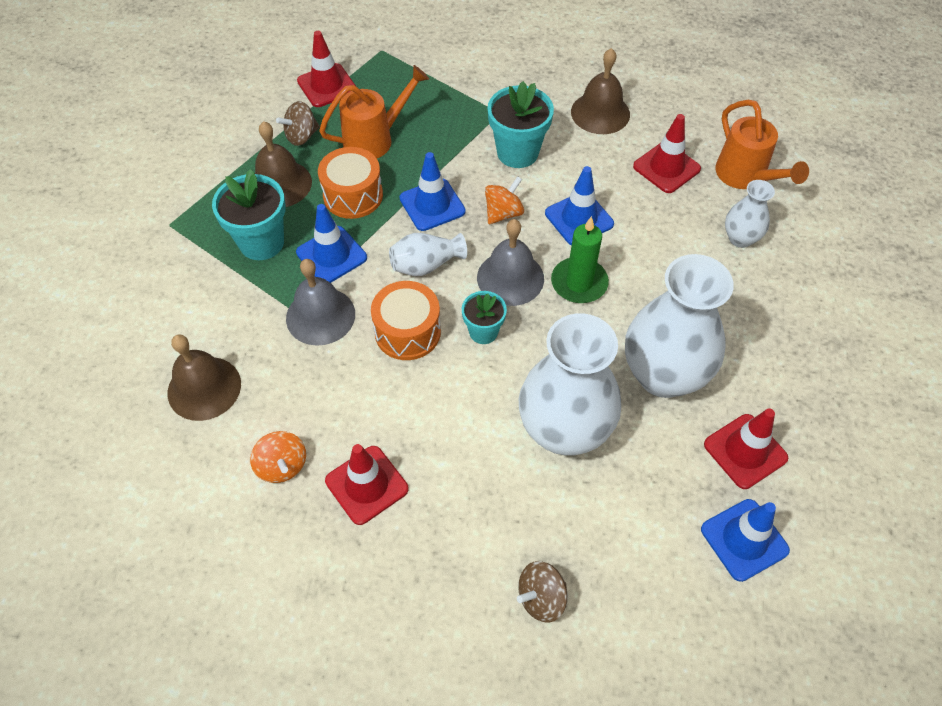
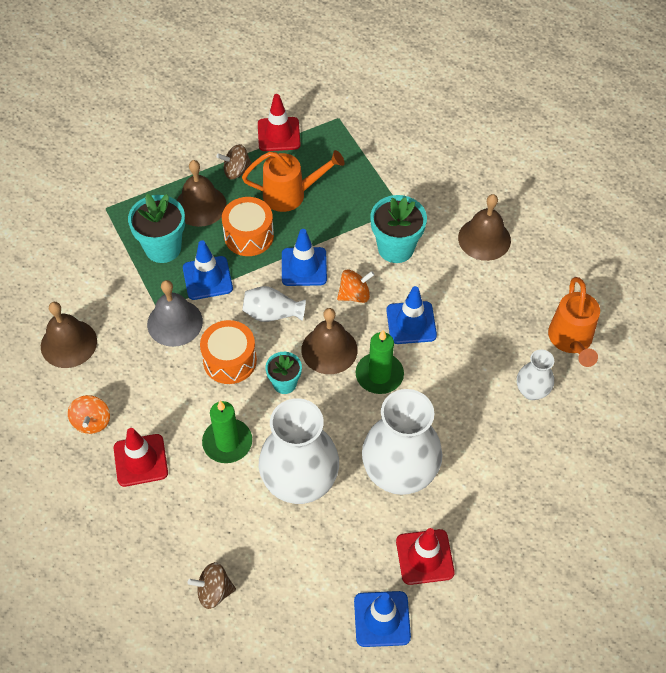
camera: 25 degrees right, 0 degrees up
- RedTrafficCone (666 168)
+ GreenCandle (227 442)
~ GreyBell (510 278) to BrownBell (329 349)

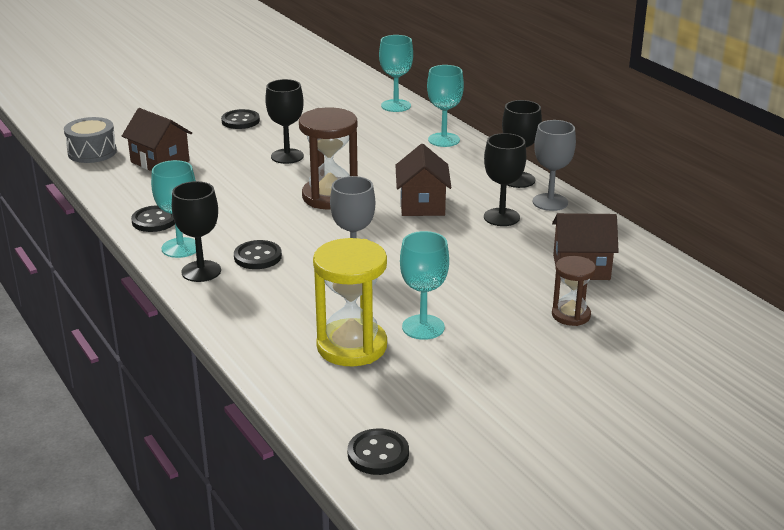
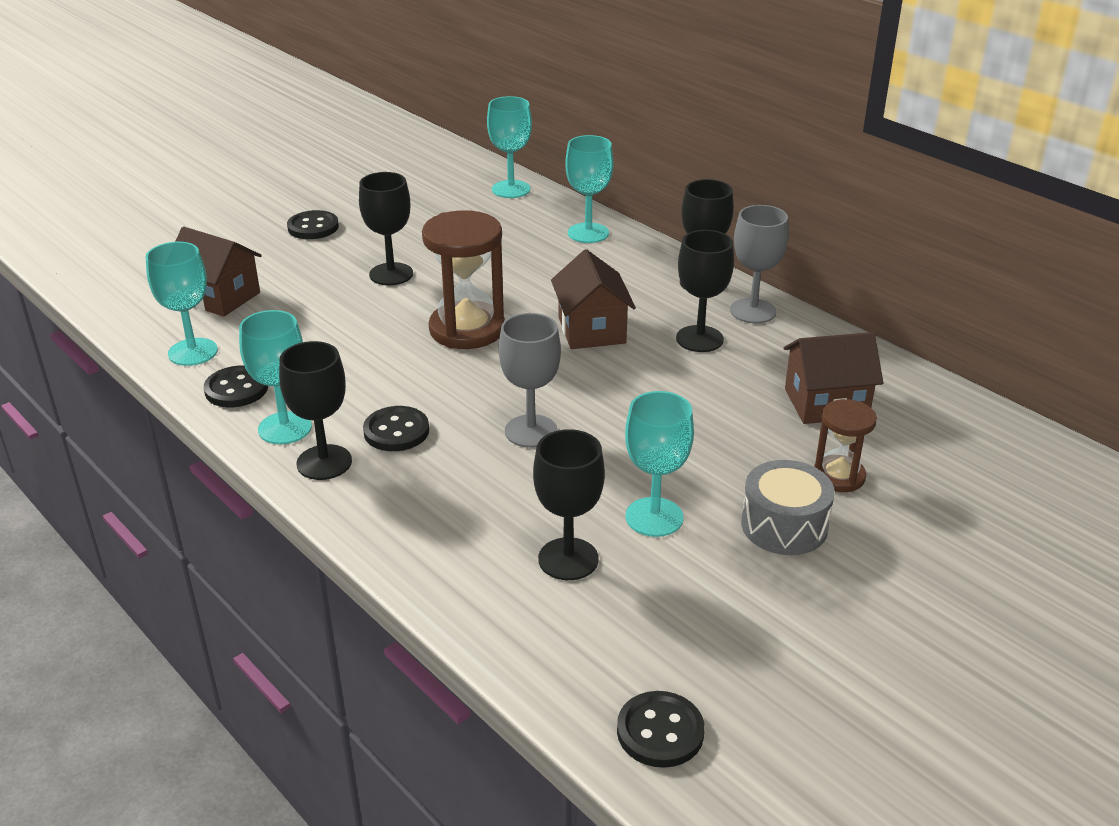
camera: 10 degrees left, 5 degrees up
+ TurquoiseGoblet (193 352)
~ GreyDrum (92 152) to (784 526)
~ YellowHourglass (352 346) to BlackGoblet (568 559)

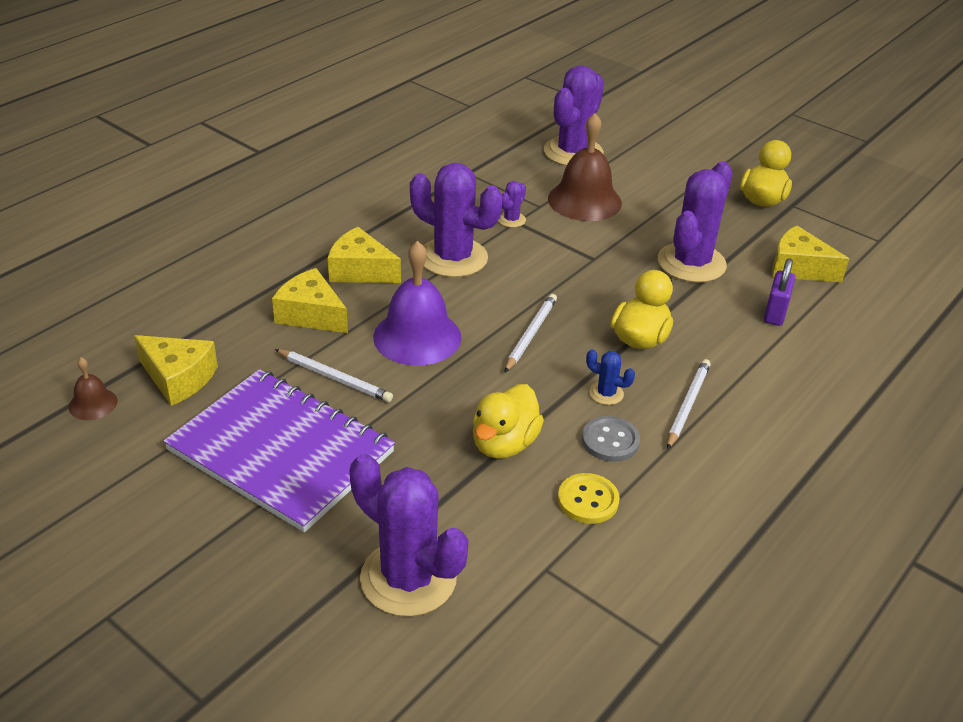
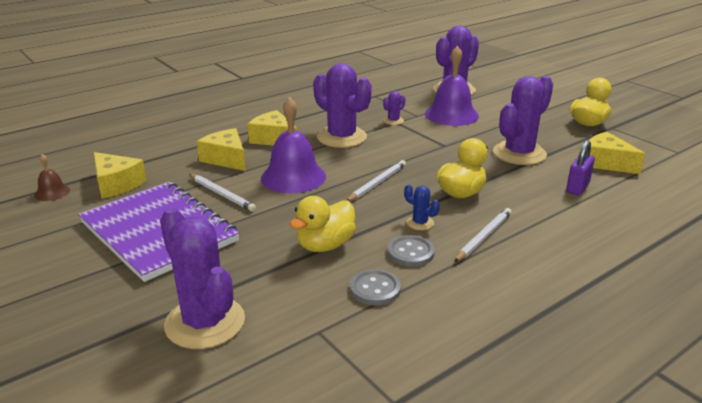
camera: 15 degrees right, 10 degrees down
~ BrownBell (584 200) to PurpleBell (451 115)
~ YellowButton (588 500) to GreyButton (375 289)

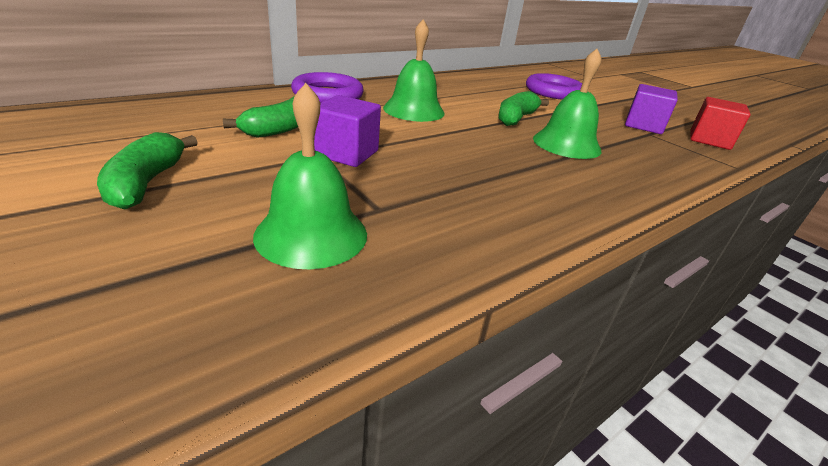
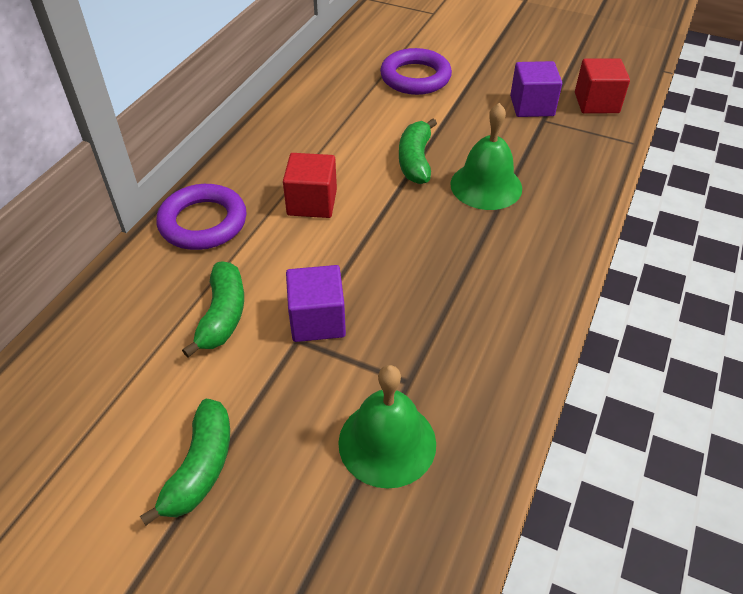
camera: 25 degrees left, 15 degrees up
~ GreenBell (413 110) to RedCube (312 202)
~ GreenBanana (146 183) = (200 468) 135 degrees counterclockwise

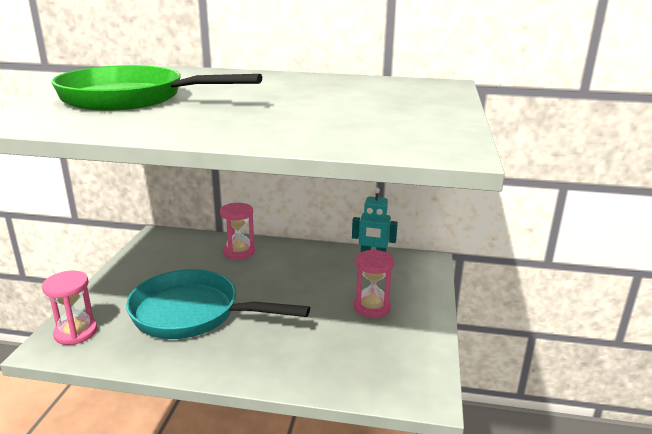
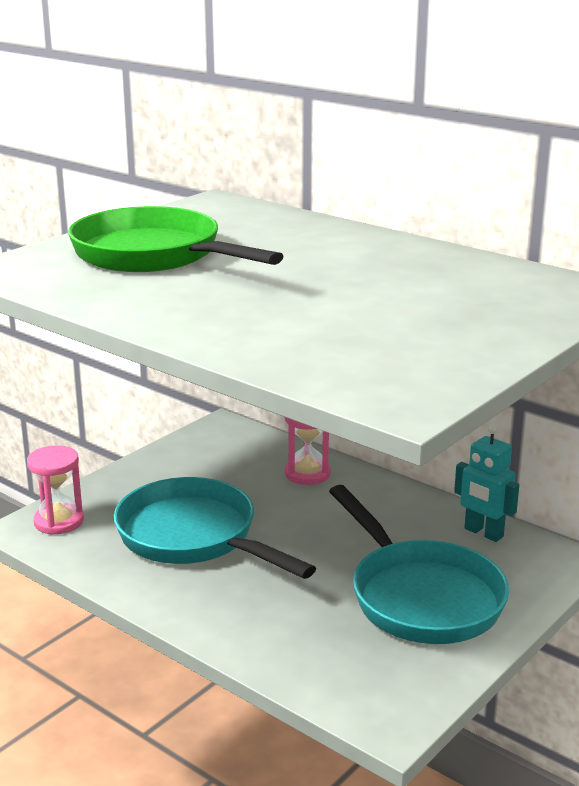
camera: 30 degrees right, 0 degrees up
~ PinkHourglass (372 307) to TurquoisePan (420 596)

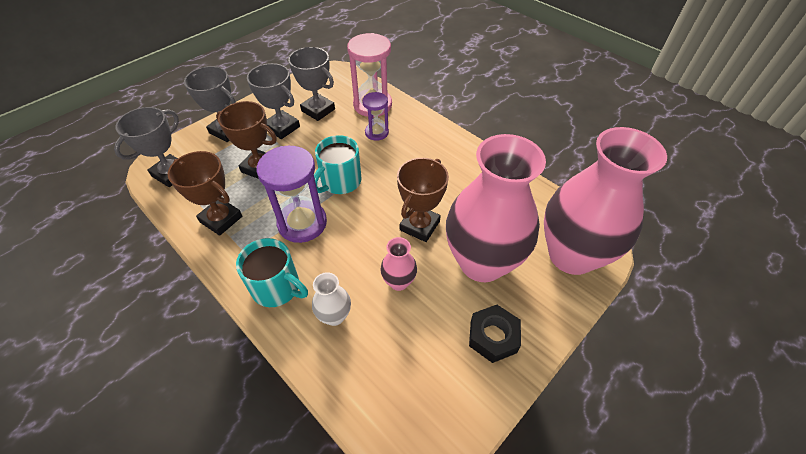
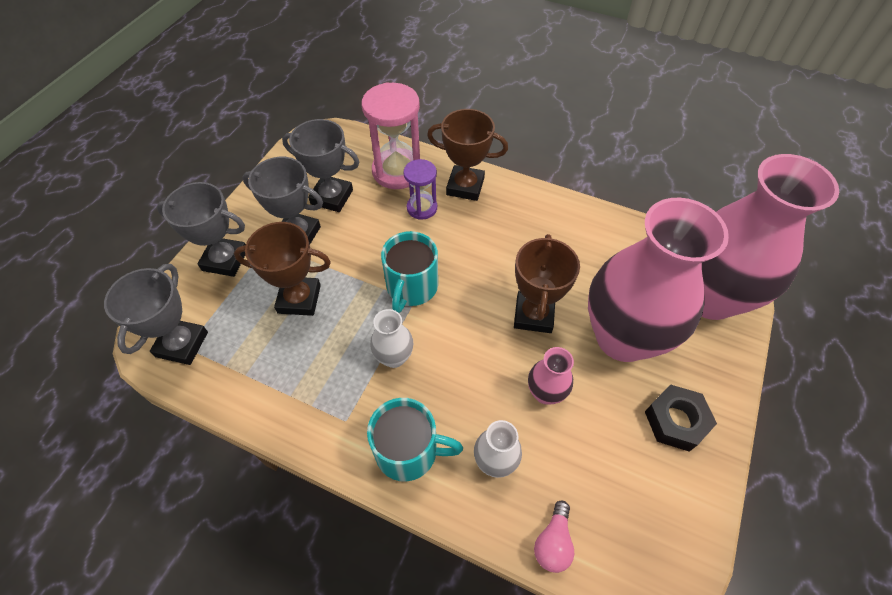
camera: 20 degrees left, 5 degrees up
+ PinkLightBulb (553 542)
~ BrownTrophy (221 219) to (465 186)
~ PurpleHourglass (302 223) to WhiteVase (394 357)

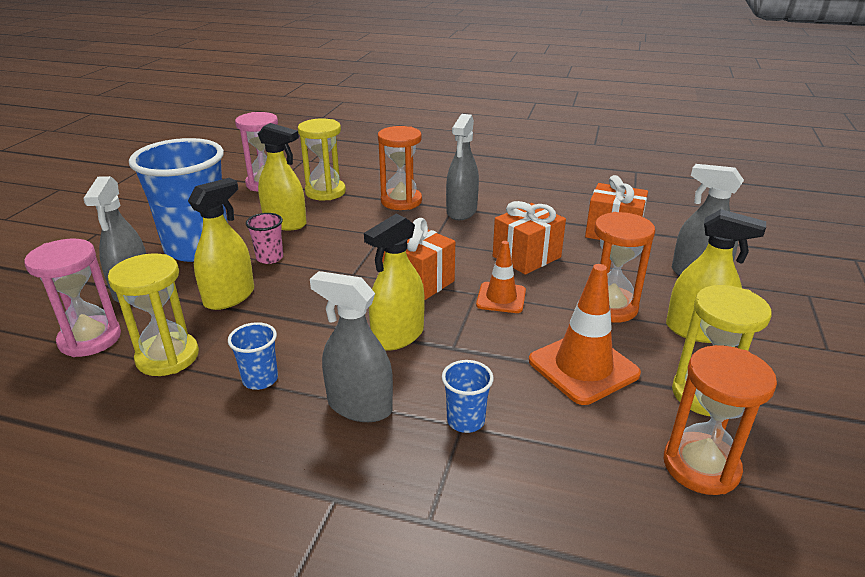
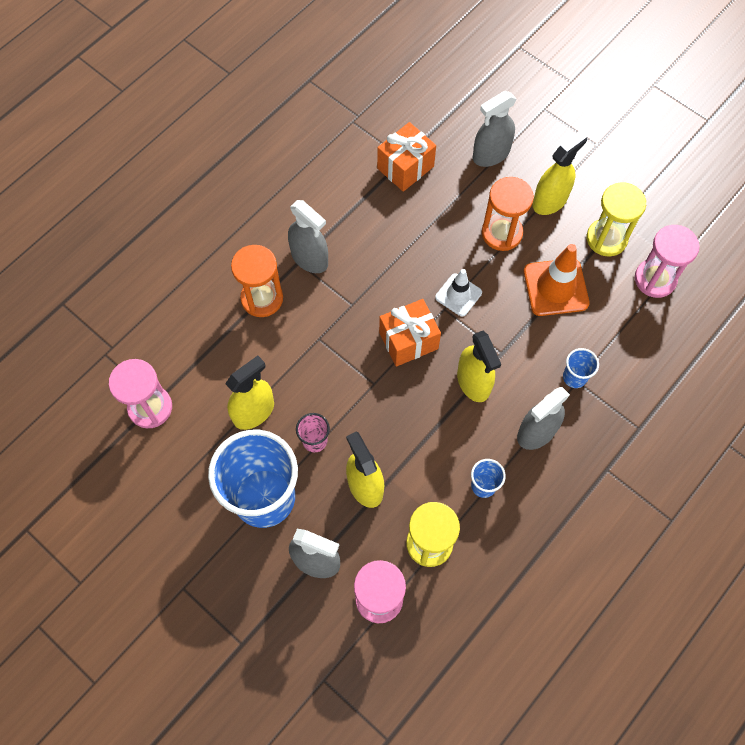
camera: 65 degrees left, 35 degrees up
- YellowHourglass (325 192)
- OrangeGift (526 257)
~ OrangeTrafficCone (501 298) to WhiteTrafficCone (458 295)
~ OrangeHourglass (701 466) to PinkHourglass (655 279)

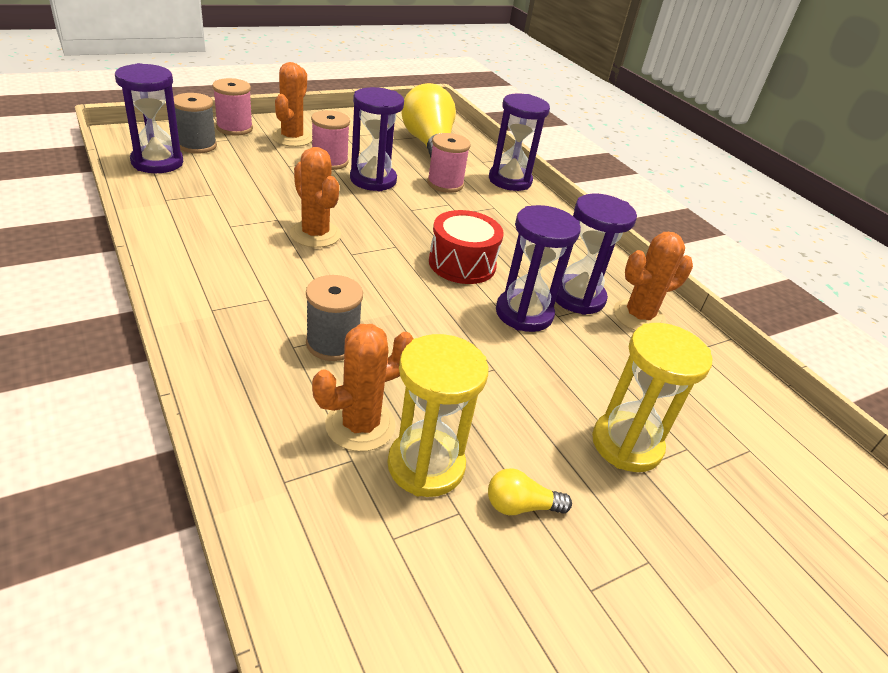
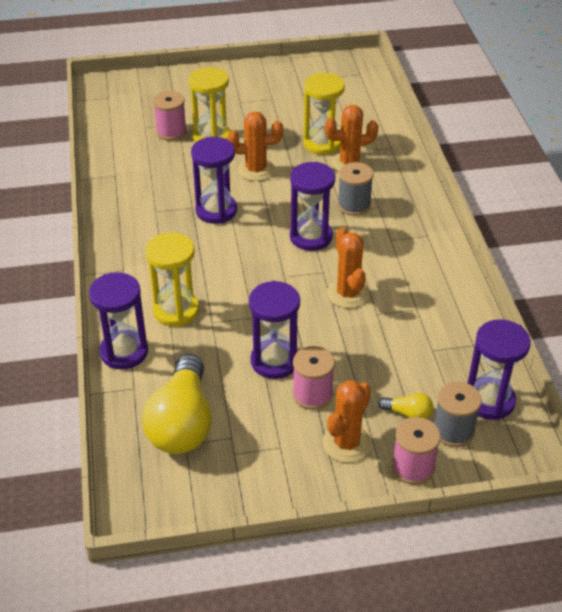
camera: 155 degrees left, 5 degrees up
- RedDrum (462 264)
+ YellowHourglass (176 310)
~ PinkSpool (445 184) to (171 132)
~ YellowLightBulb (520 506) to (408 413)
~ PurpleHourglass (577 297) to (311 237)
~ OrangeCactus (639 316) to (256 170)

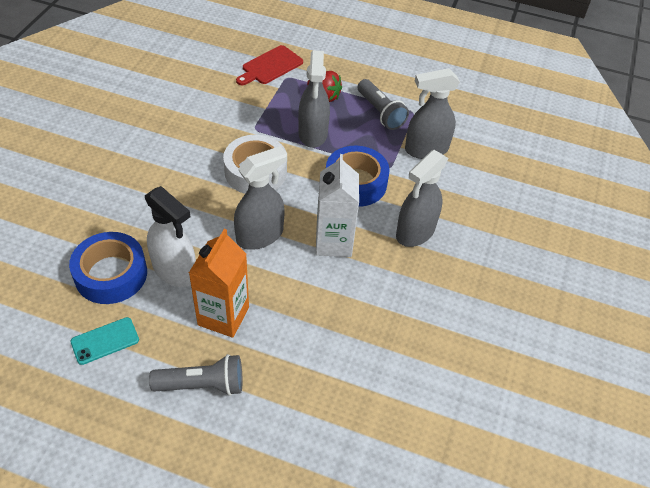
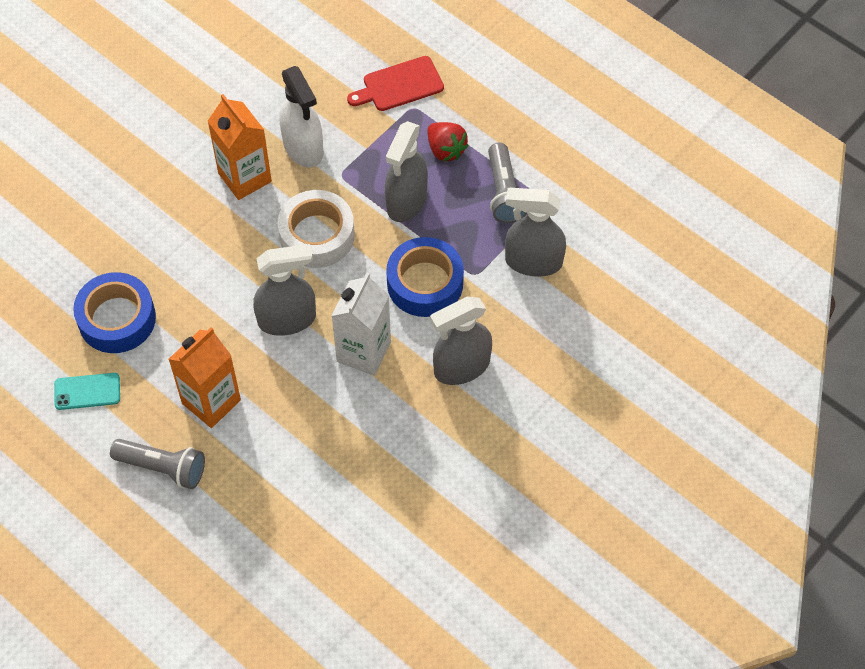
camera: 25 degrees right, 10 degrees up
+ OrangeCarton (245 177)
~ WhiteSprayBottle (175 271) to (303 148)

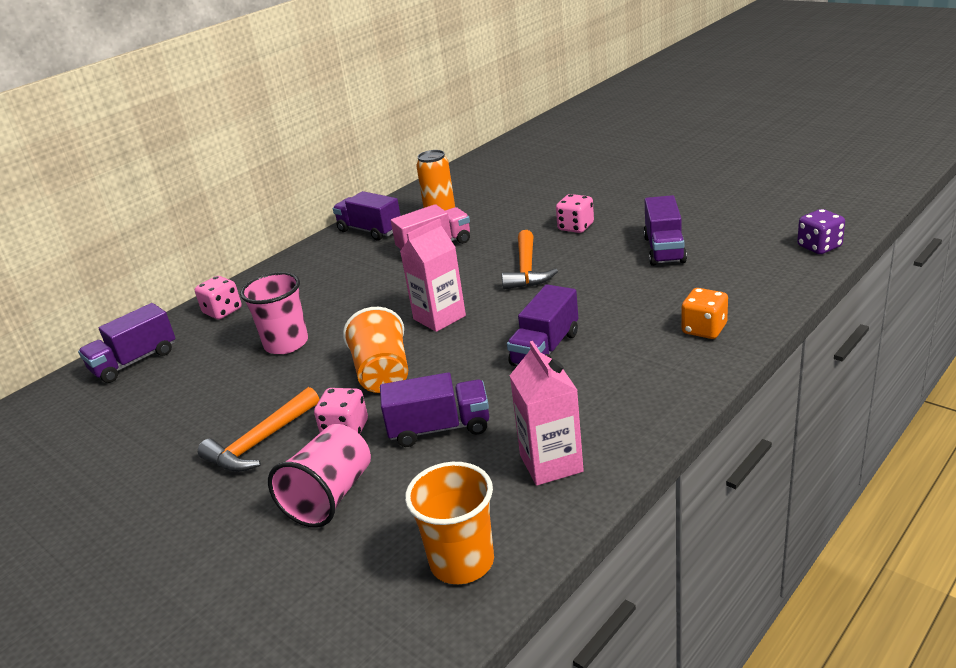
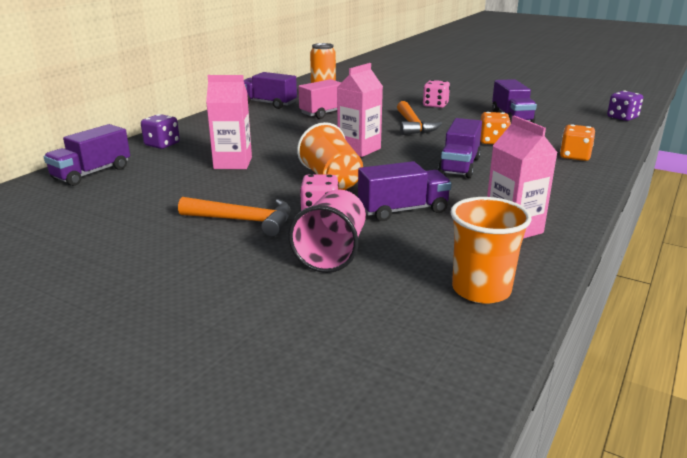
camera: 15 degrees left, 5 degrees down
+ OrangeDice (493 141)
~ PinkCup (286 343) to PinkCarton (233 163)
~ PinkDice (222 311) to PurpleDice (162 144)
~ OrangeHammer (260 442) = (244 221) 105 degrees counterclockwise

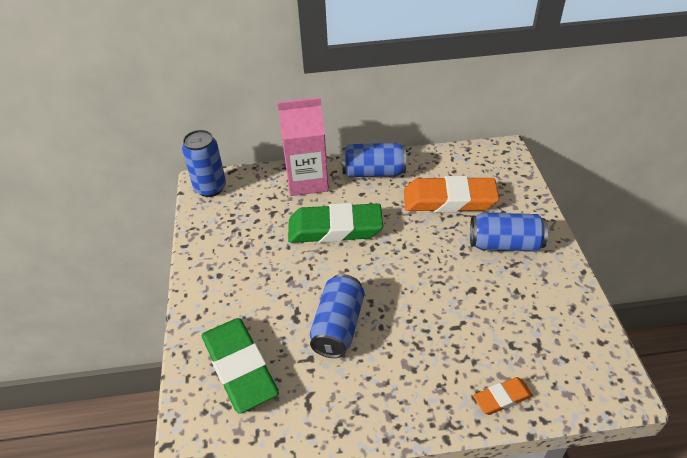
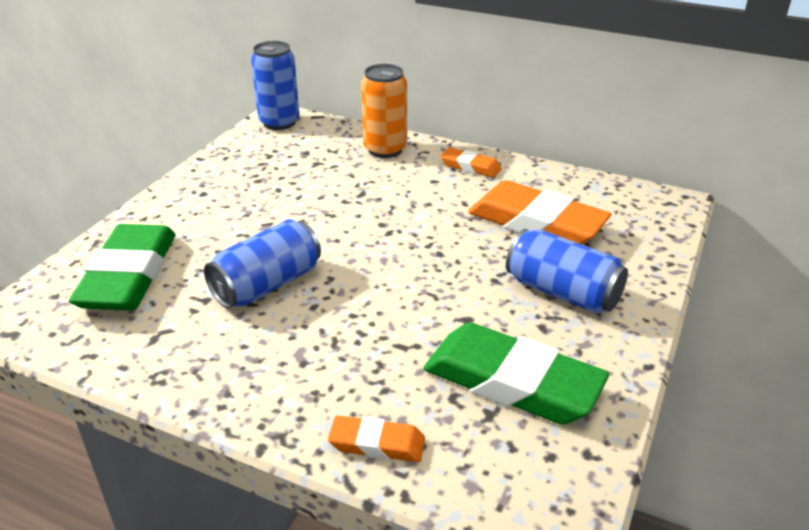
camera: 30 degrees right, 10 degrees down
~ GreenEraser (335 228) to (512 382)
~ PinkCarton (307 181) to OrangeCan (385 149)
~ BlueCan (373 172) to OrangeEraser (470 166)

